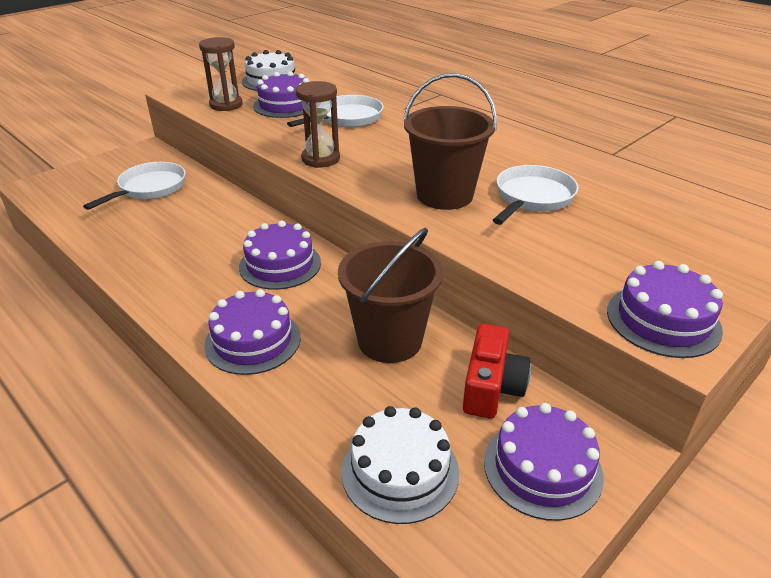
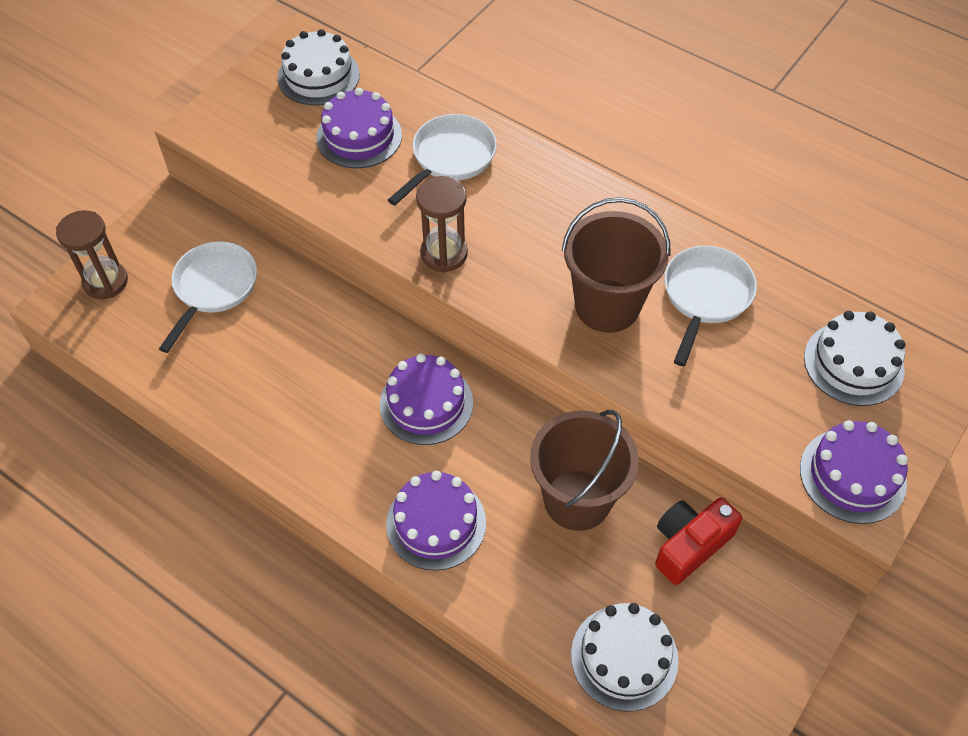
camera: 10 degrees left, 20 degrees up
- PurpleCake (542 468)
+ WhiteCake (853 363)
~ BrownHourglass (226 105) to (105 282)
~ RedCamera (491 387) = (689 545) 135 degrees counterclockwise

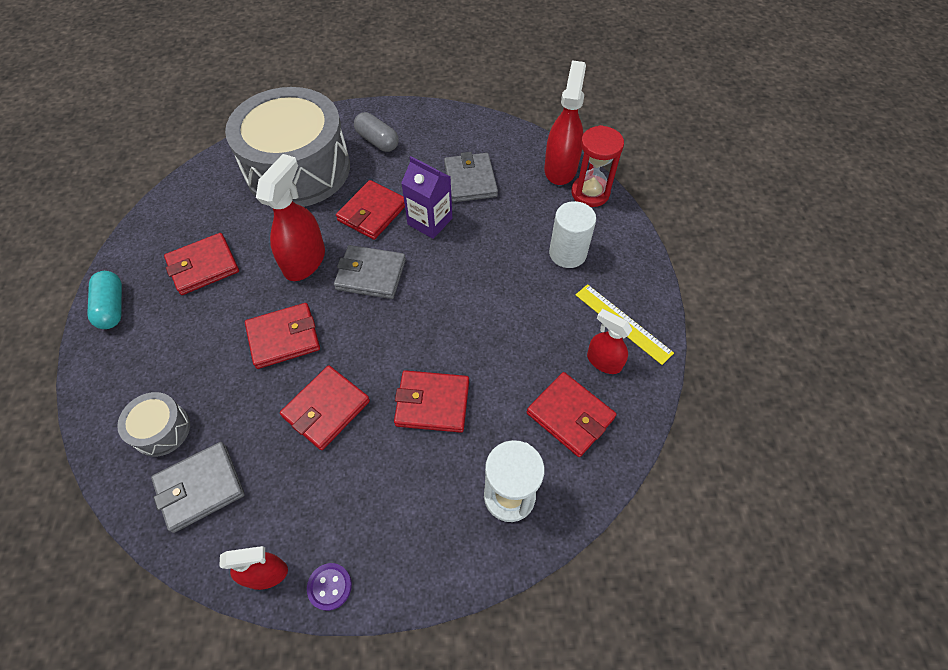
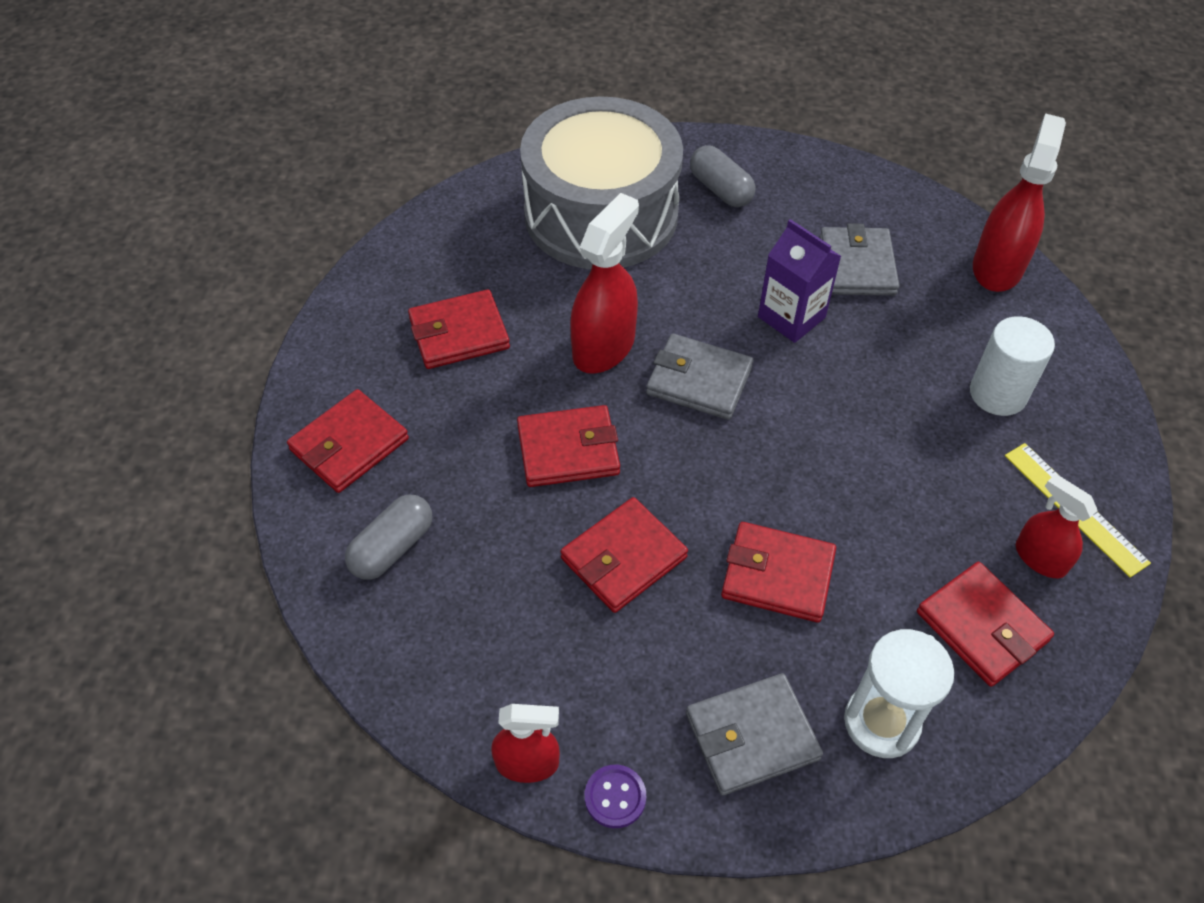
camera: 10 degrees right, 5 degrees down
- TurquoiseCapsule (112 307)
- RedHourglass (590 193)
~ GreyWallet (200 487) to (751 736)
~ RedWallet (372 212) to (349 445)
~ GreyDrum (161 430) to GreyCapsule (392 548)

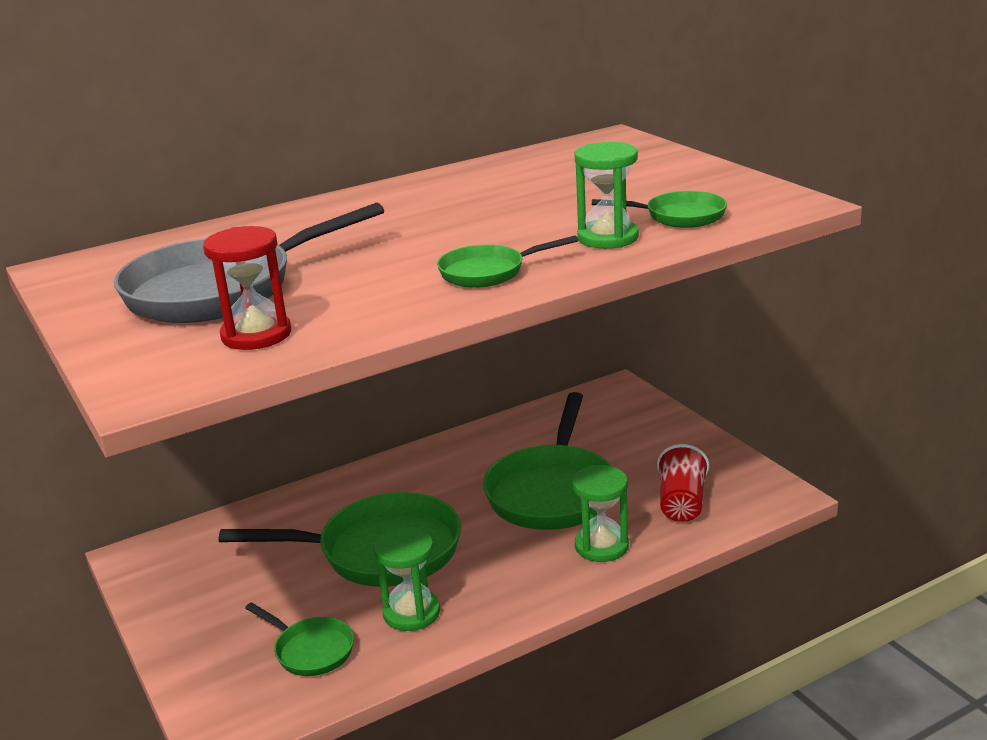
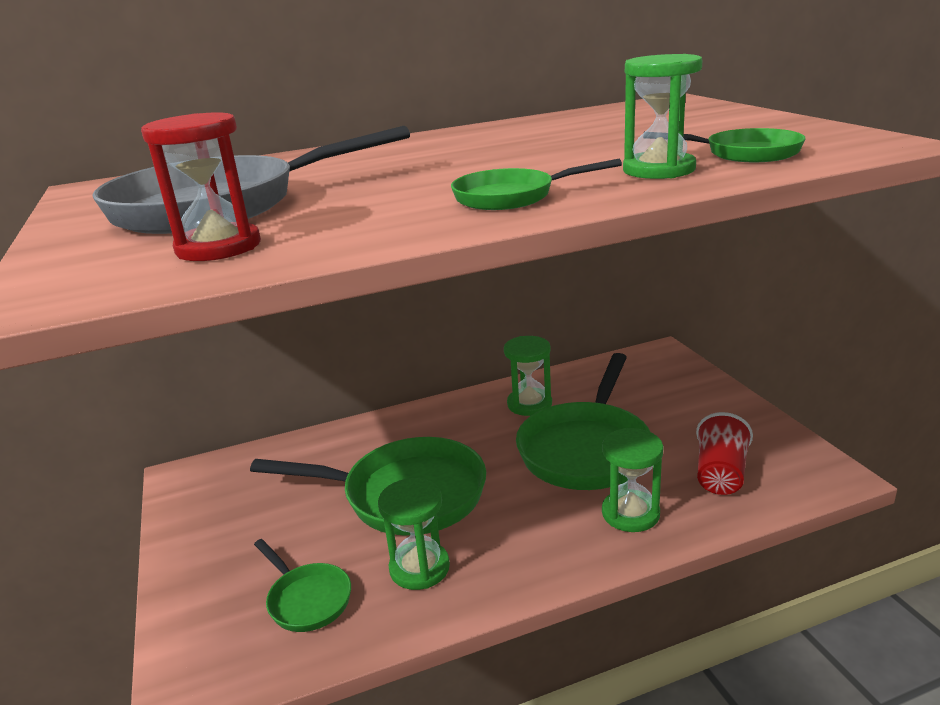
camera: 10 degrees right, 0 degrees up
+ GreenHourglass (529 404)

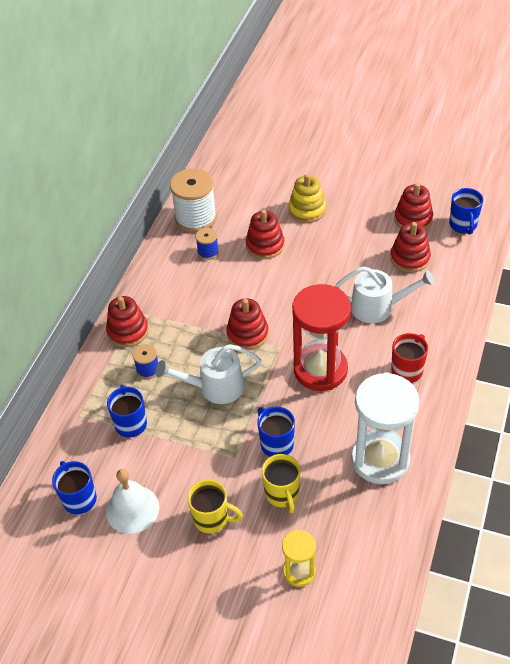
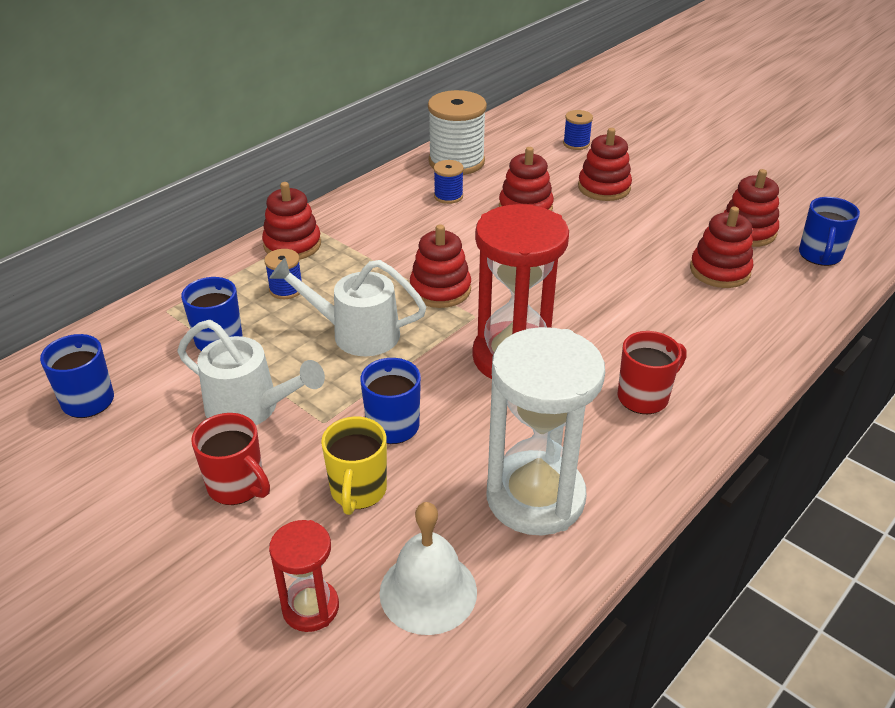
camera: 20 degrees right, 10 degrees down
+ BlueSpool (576 144)
~ WhiteBell (132 509) to (428 591)
~ WhiteWateringCan (378 307) to (251 408)
~ YellowMug (212 519) to RedMug (237 486)
~ YellowHourglass (299 572) to RedHourglass (310 607)
~ YellowStackingToy (307 210) to RedStackingToy (604 188)

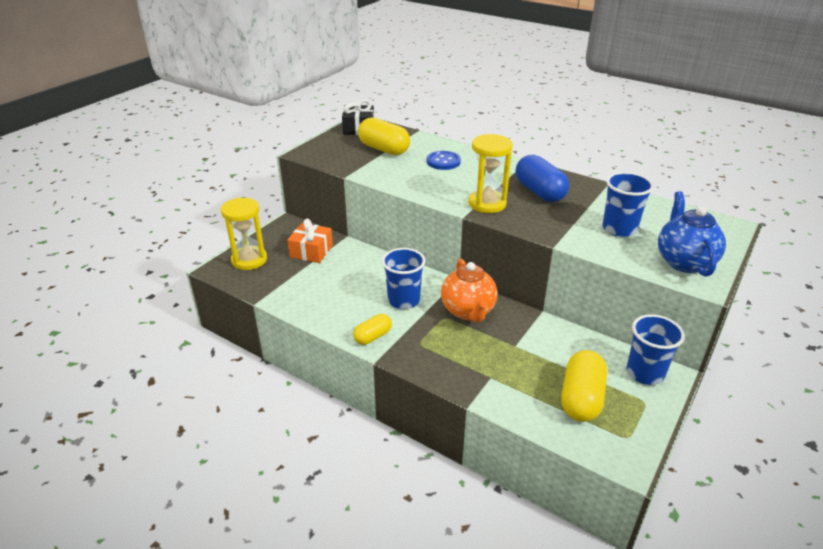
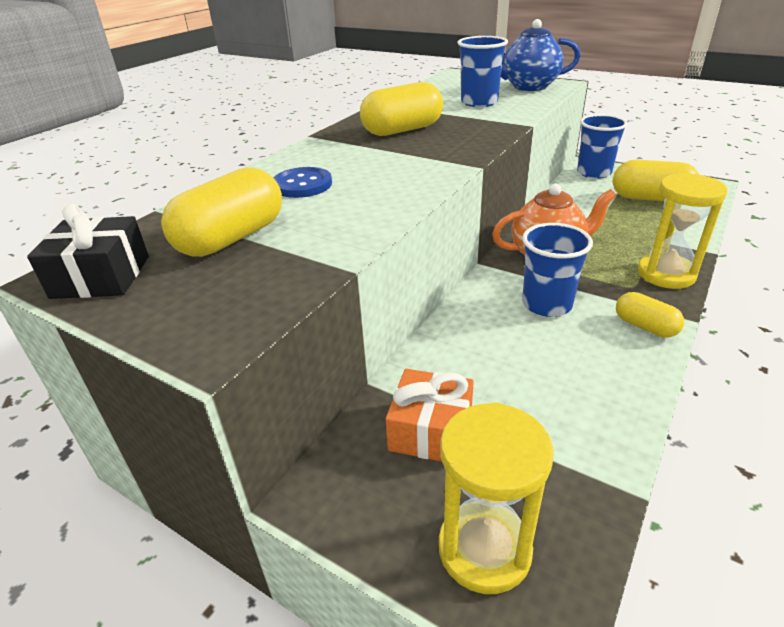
camera: 90 degrees left, 0 degrees up
~ YellowHourglass (487 203) to (666 274)
~ BlueCapsule (539 192) to YellowCapsule (402 130)

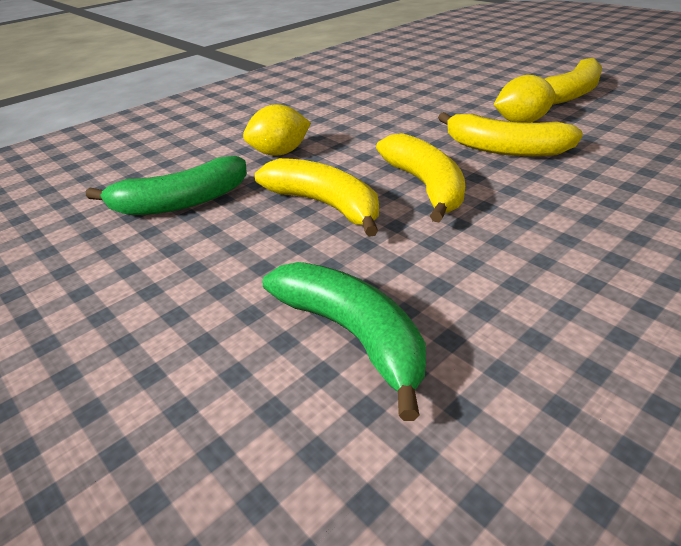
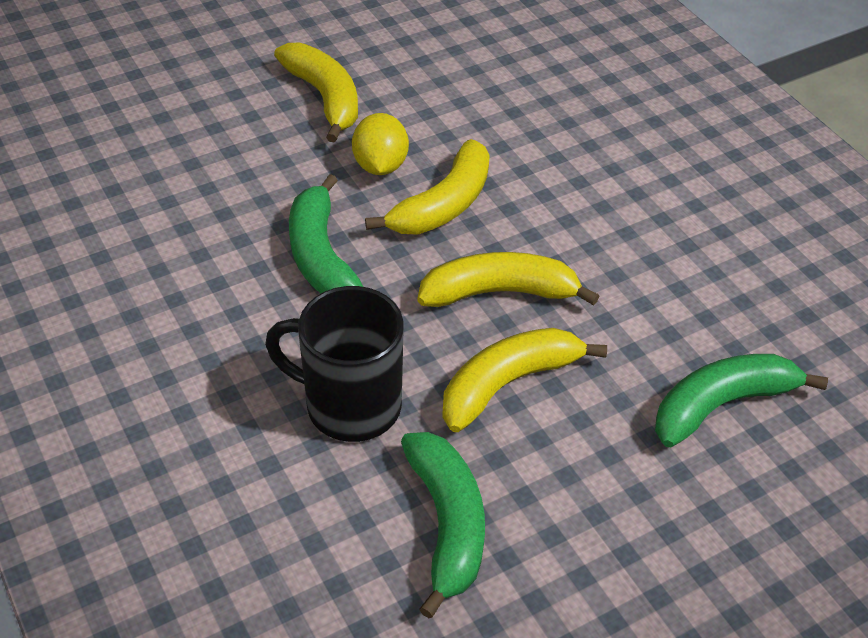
camera: 80 degrees left, 10 degrees up
+ GreenBanana (320 255)
~ YellowLemon (280 153) to BlackMug (349 405)

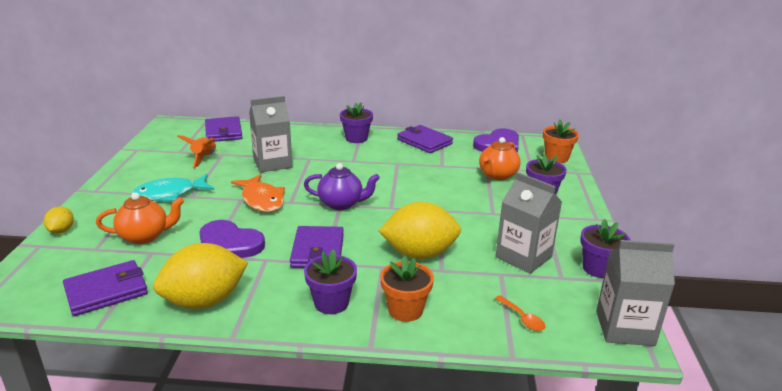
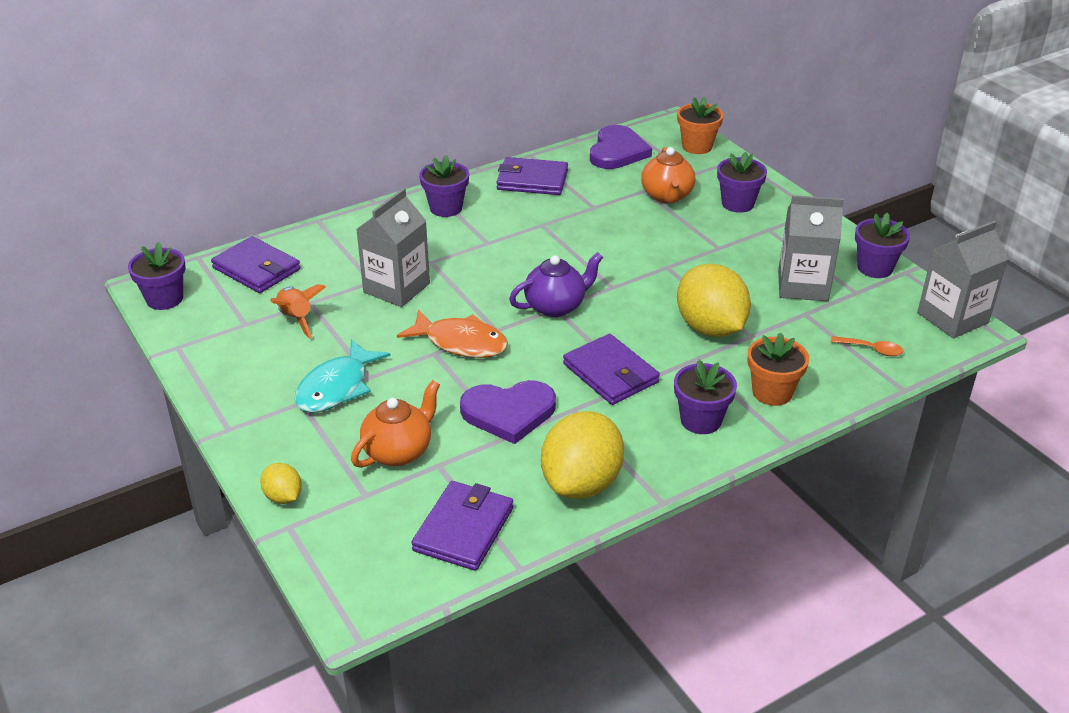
camera: 35 degrees left, 10 degrees up
+ PurpleFlowerPot (164 299)
~ YellowLemon (419 254) = (710 328) 75 degrees counterclockwise

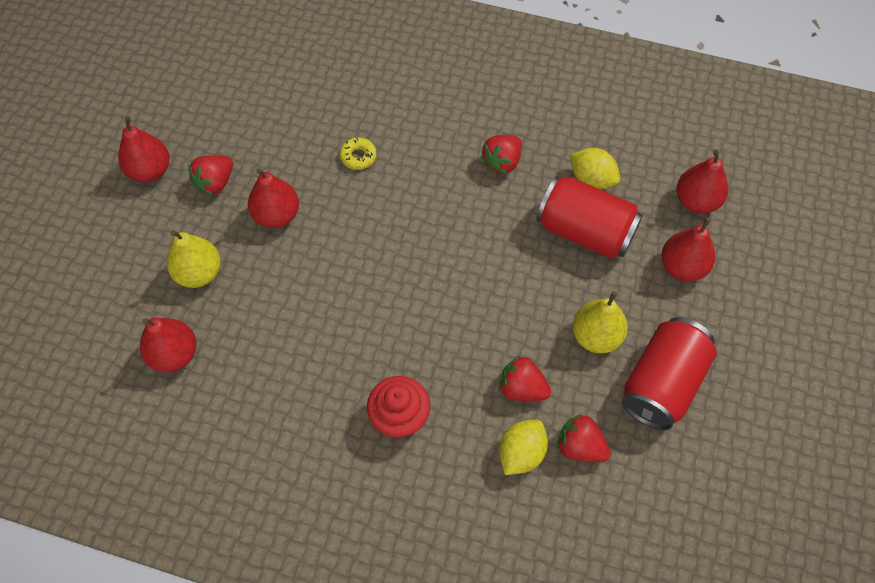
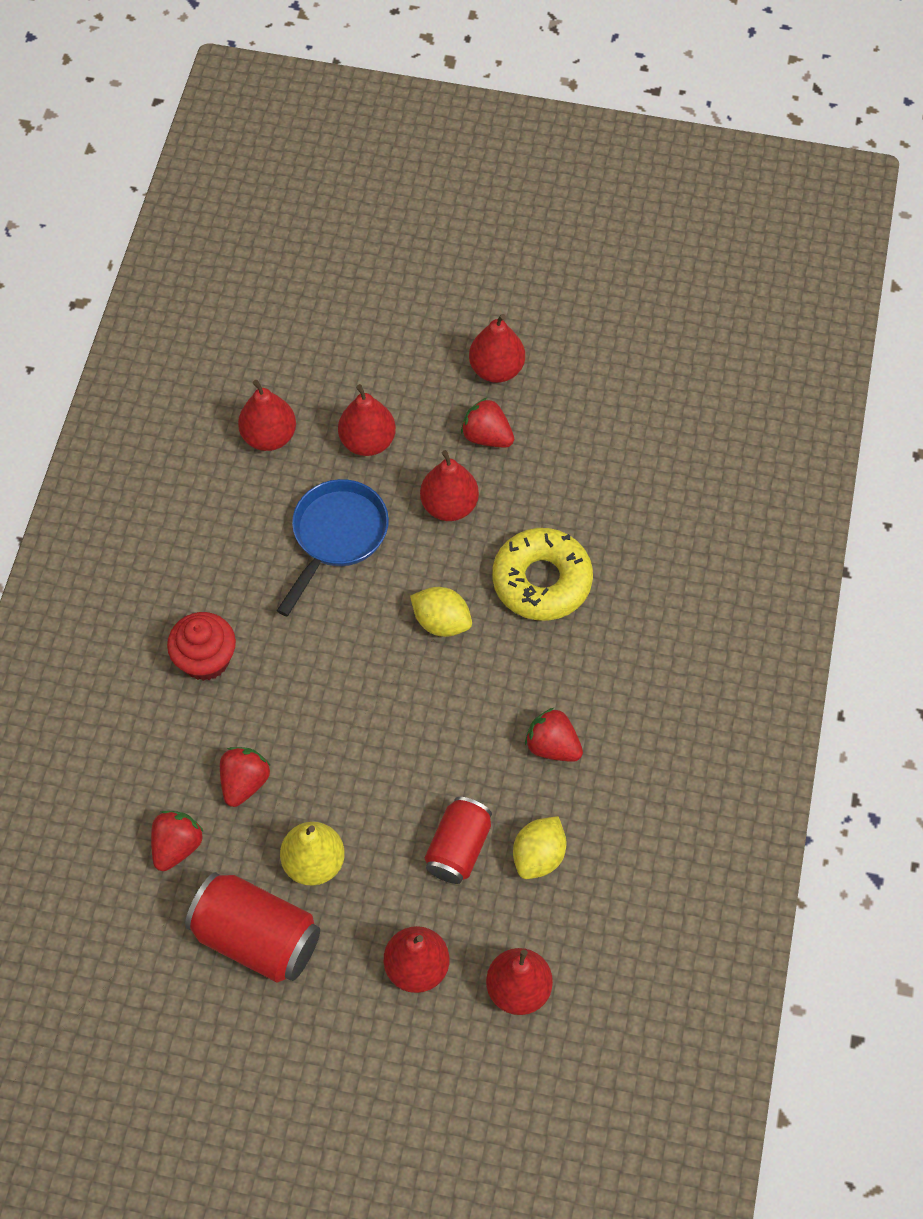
camera: 85 degrees right, 0 degrees up
+ BluePan (336 536)
~ YellowLemon (521 453) to (441 622)
~ YellowPear (199 273) to RedPear (367 441)
~ YellowDonut (358 157) = (541 581) x2.20
~ RedCan (585 231) = (458 848) x0.66

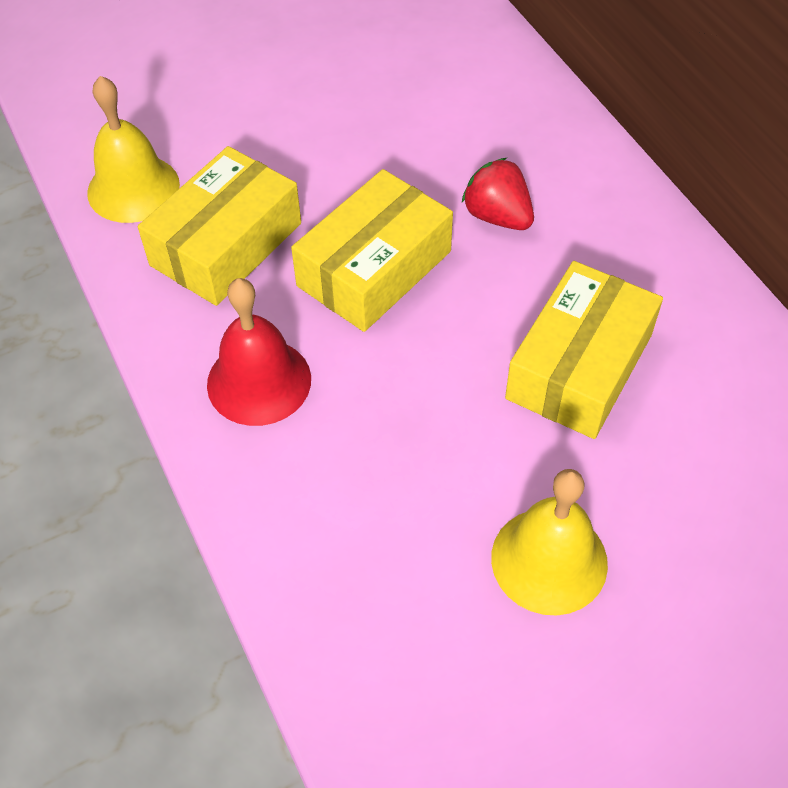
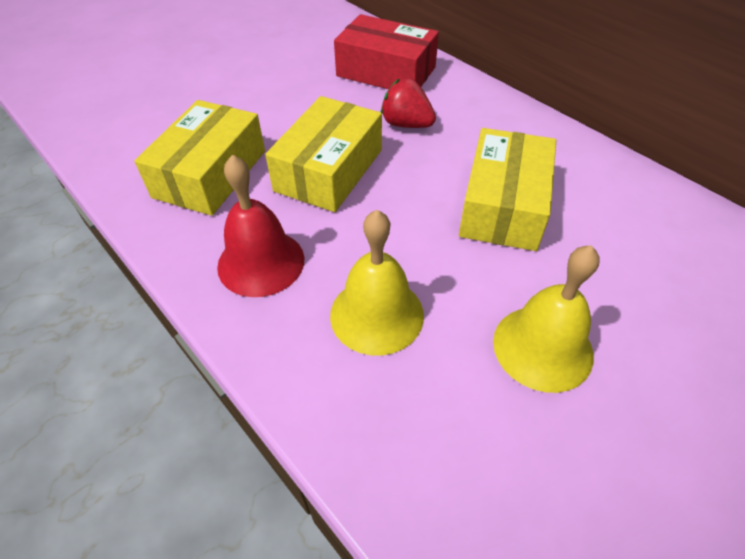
camera: 15 degrees left, 5 degrees down
+ RedBox (386 71)
~ YellowBell (133 188) to (377 314)

